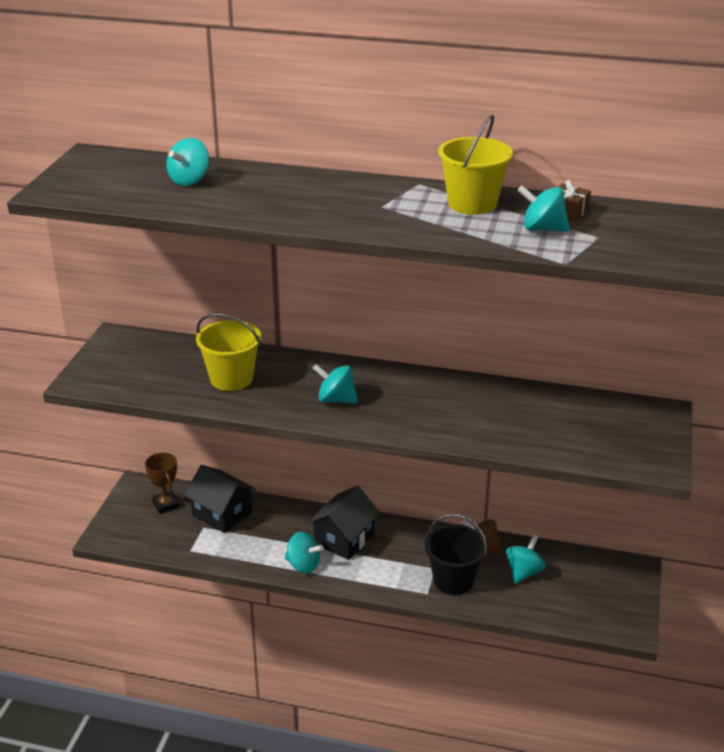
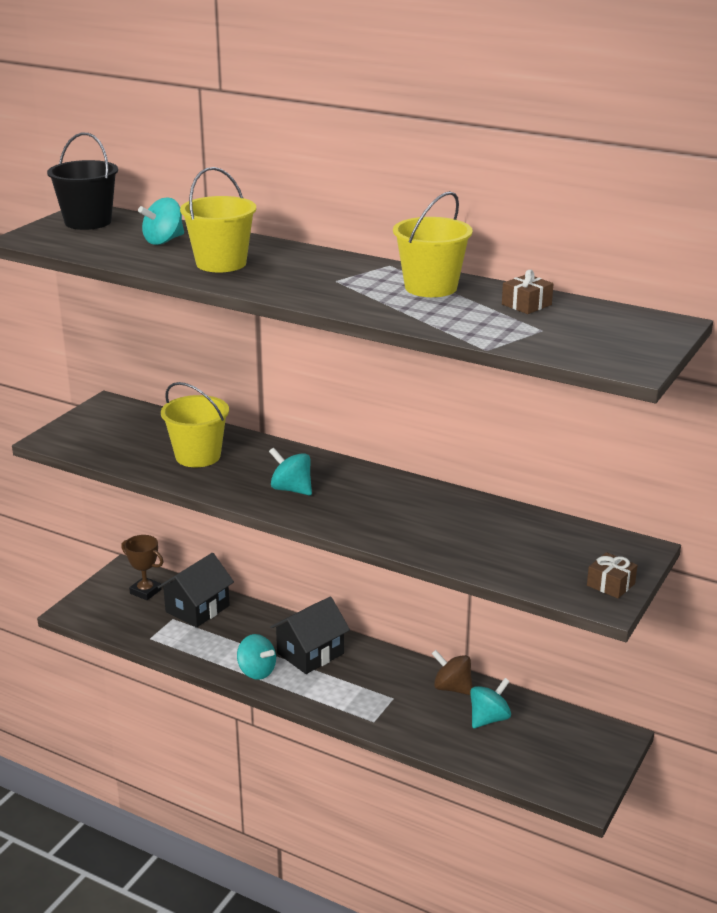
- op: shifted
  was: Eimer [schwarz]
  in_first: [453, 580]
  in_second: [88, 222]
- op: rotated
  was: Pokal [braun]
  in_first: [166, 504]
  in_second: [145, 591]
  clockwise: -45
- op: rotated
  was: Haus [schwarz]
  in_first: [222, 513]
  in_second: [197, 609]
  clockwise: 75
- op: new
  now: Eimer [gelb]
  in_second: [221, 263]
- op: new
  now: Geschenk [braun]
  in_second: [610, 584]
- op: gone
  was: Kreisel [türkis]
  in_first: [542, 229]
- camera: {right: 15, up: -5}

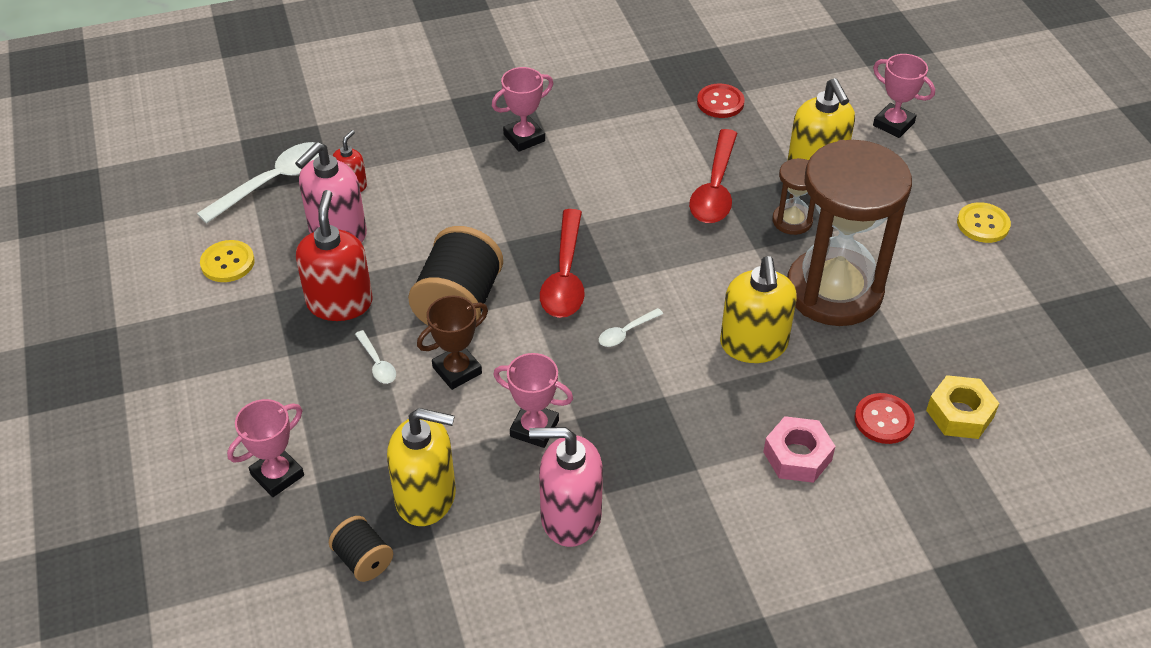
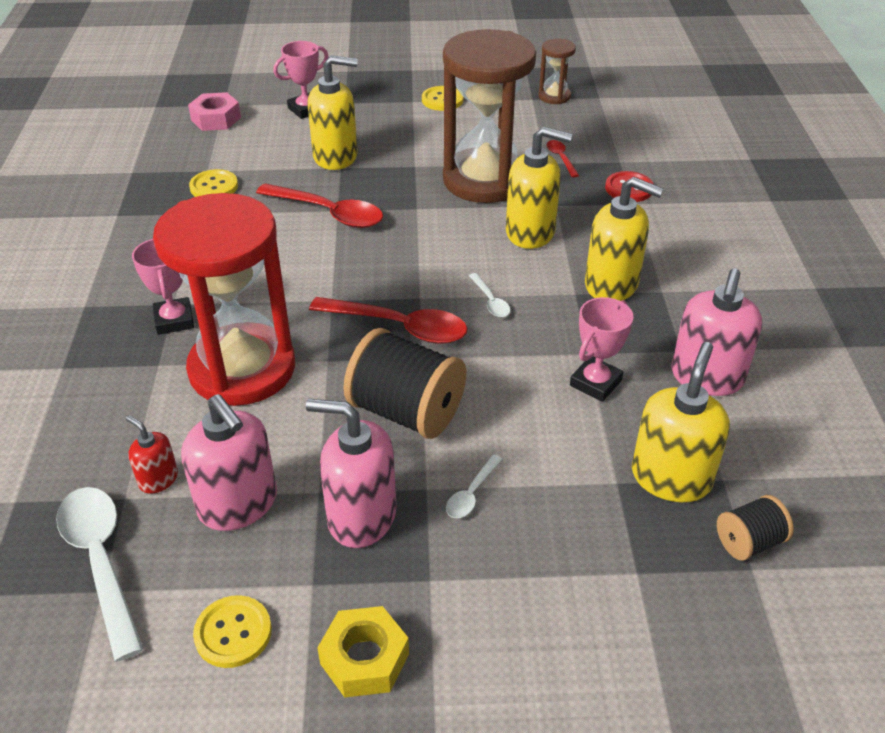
- op: new
  now: Sanduhr [rot]
  in_second: [242, 369]
- op: shifted
  was: Sechskantmutter [rosa]
  in_first: [797, 456]
  in_second: [216, 119]
- op: repainted
  was: Knopf [rot]
  now: Knopf [gelb]
  in_first: [720, 102]
  in_second: [214, 186]
- op: repainted
  was: Seifenspender [rot]
  now: Seifenspender [rosa]
  in_first: [340, 303]
  in_second: [361, 516]
- op: shifted
  was: Sechskantmutter [gelb]
  in_first: [959, 414]
  in_second: [364, 659]
- op: rotated
  was: Löffel [weiß]
  in_first: [377, 363]
  in_second: [471, 494]
  clockwise: 135
- op: shifted
  was: Sanduhr [braun]
  in_first: [792, 221]
  in_second: [554, 96]
- op: new
  now: Löffel [rot]
  in_second: [561, 158]
- op: new
  now: Seifenspender [gelb]
  in_second: [612, 285]
- op: gone
  was: Pokal [rosa]
  in_first: [277, 475]
- op: gone
  was: Pokal [braun]
  in_first: [457, 370]
- camera: {right: -75, up: -5}

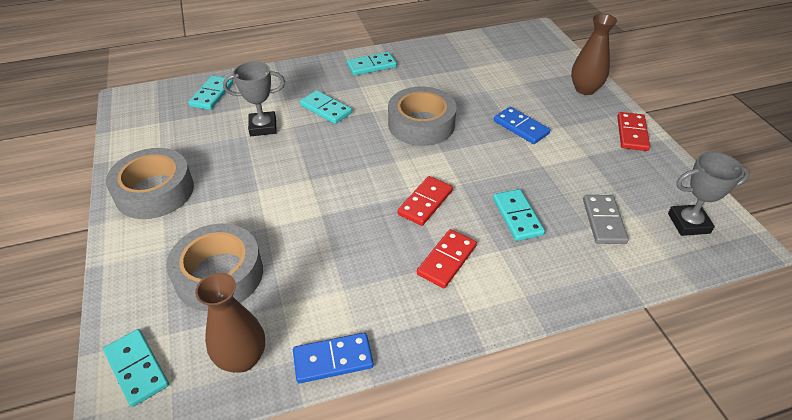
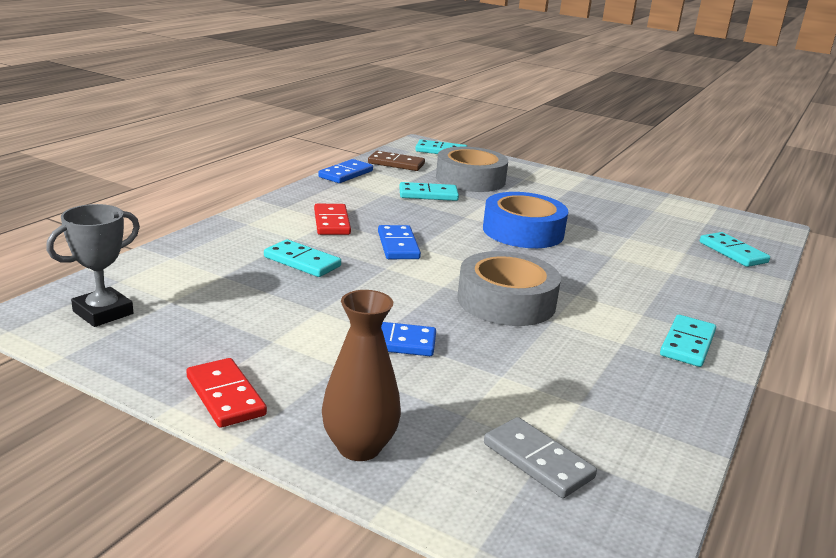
- op: swapped
  was: Vase [braun]
  now: Dominostein [braun]
  in_first: [242, 358]
  in_second: [396, 164]
- op: repainted
  was: Dominostein [rot]
  now: Dominostein [blau]
  in_first: [425, 202]
  in_second: [398, 245]
- op: shifted
  was: Dominostein [türkis]
  in_first: [326, 109]
  in_second: [428, 195]
- op: new
  now: Klebeband [blau]
  in_second: [523, 231]
- op: shifted
  was: Dominostein [grau]
  in_first: [603, 221]
  in_second: [538, 461]
- op: gone
  was: Klebeband [grau]
  in_first: [155, 191]
- op: gone
  was: Pokal [grau]
  in_first: [263, 127]
- camera: {right: 135, up: -20}

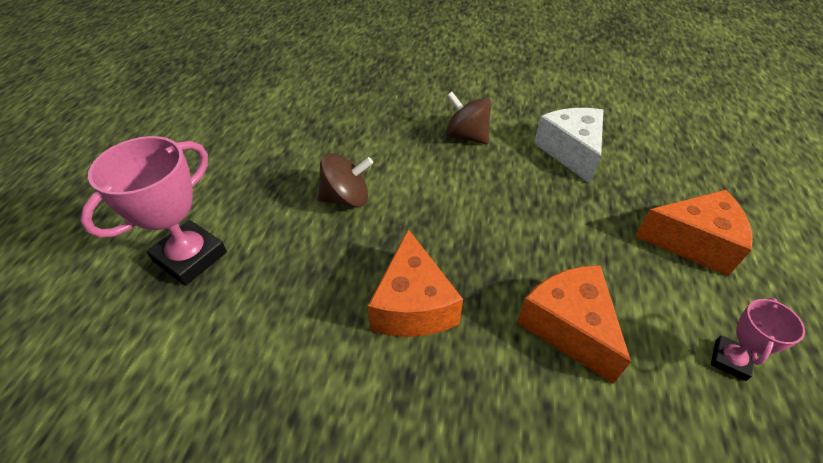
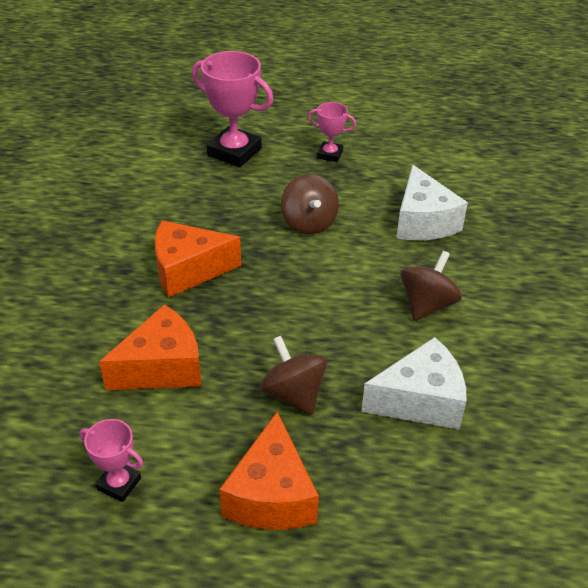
- op: new
  now: Kreisel [braun]
  in_second: [293, 394]
- op: new
  now: Pokal [rosa]
  in_second: [330, 154]
- op: new
  now: Käse [weiß]
  in_second: [423, 222]
- camera: {right: 85, up: -5}

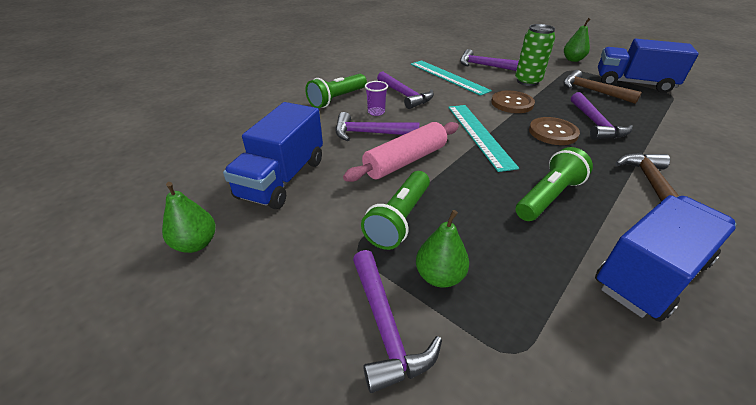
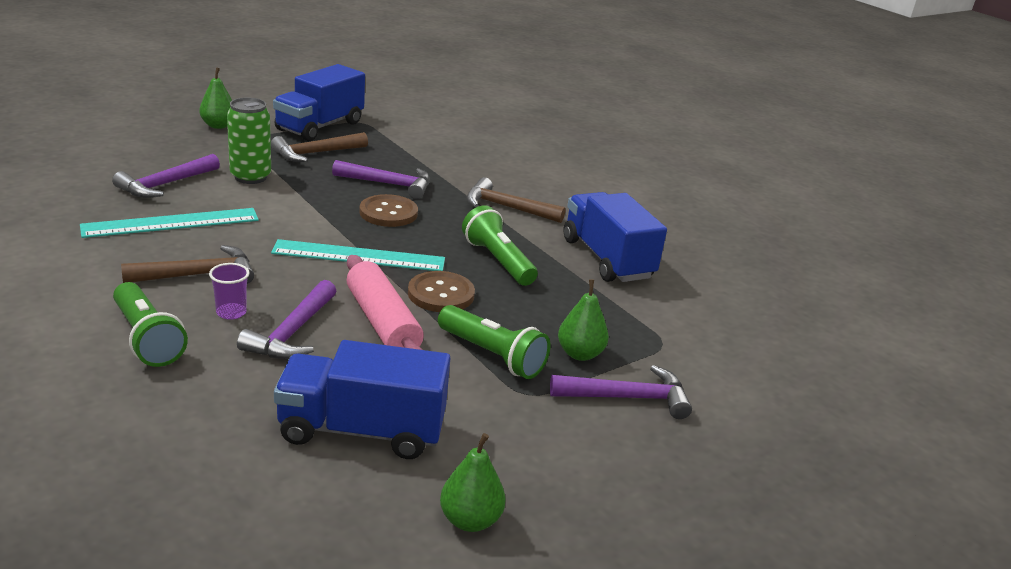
- op: repainted
  was: Hammer [lila]
  now: Hammer [braun]
  in_first: [405, 95]
  in_second: [198, 275]
- op: rotated
  was: Lastwagen [blau]
  in_first: [282, 178]
  in_second: [362, 430]
  clockwise: 150
- op: shifted
  was: Knopf [braun]
  in_first: [512, 103]
  in_second: [441, 294]
- camera: {right: -80, up: -10}

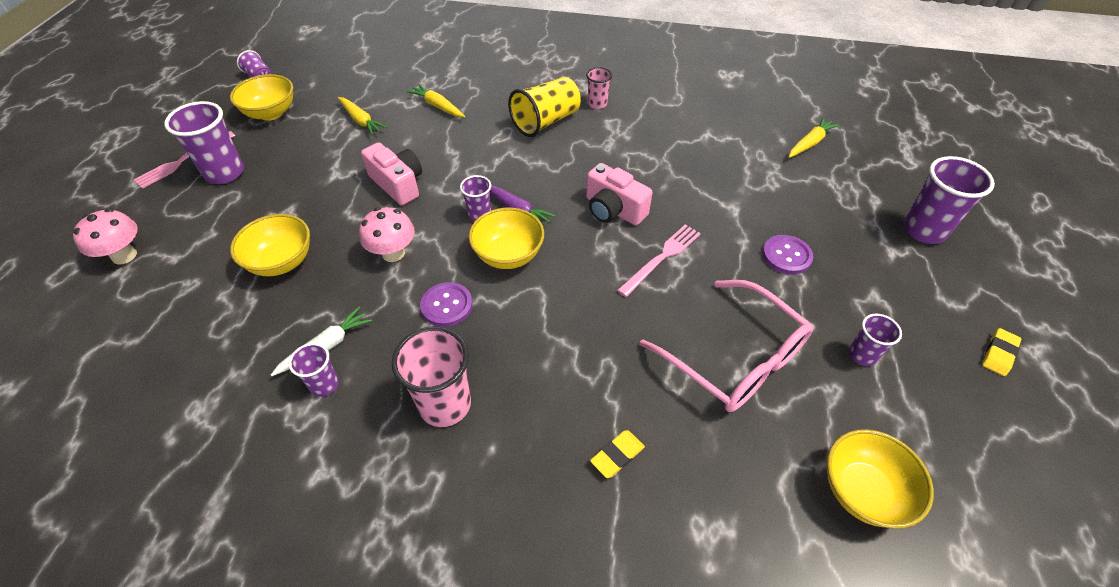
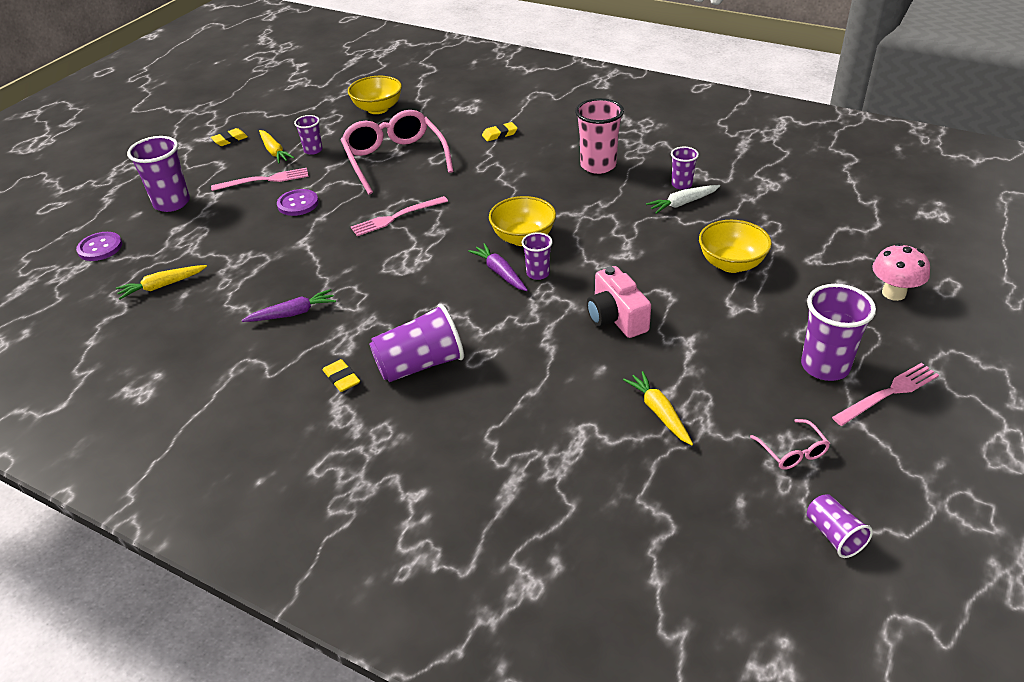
- op: shifted
  was: Knopf [lila]
  in_first: [447, 305]
  in_second: [100, 248]
- op: new
  now: Gabel [rosa]
  in_second: [264, 180]
- op: new
  now: Karotte [lila]
  in_second: [293, 313]
- op: shifted
  was: Karotte [gelb]
  in_first: [437, 106]
  in_second: [274, 151]
- op: swapped
  was: Becher [rosa]
  now: Radiergummi [gelb]
  in_first: [597, 104]
  in_second: [341, 378]
- op: repainted
  was: Becher [gelb]
  now: Becher [lila]
  in_first: [546, 121]
  in_second: [420, 364]
- op: swapped
  was: Schüssel [gelb]
  now: Brille [rosa]
  in_first: [271, 113]
  in_second: [792, 452]
- op: gone
  was: Pilz [rosa]
  in_first: [393, 253]
- op: gone
  was: Kamera [rosa]
  in_first: [613, 209]
- camera: {right: -160, up: -10}

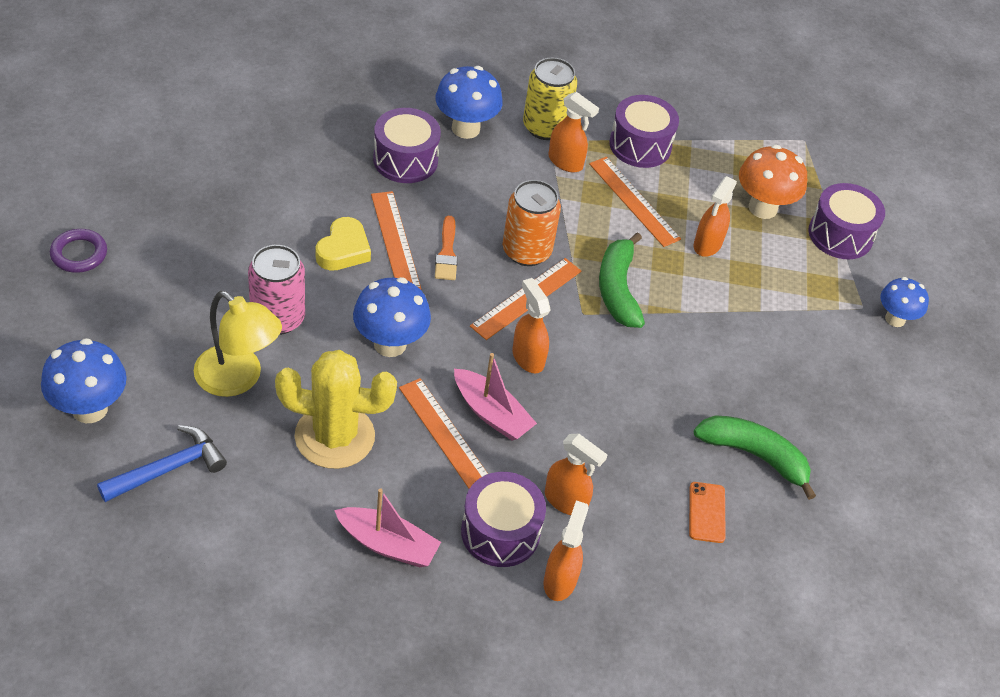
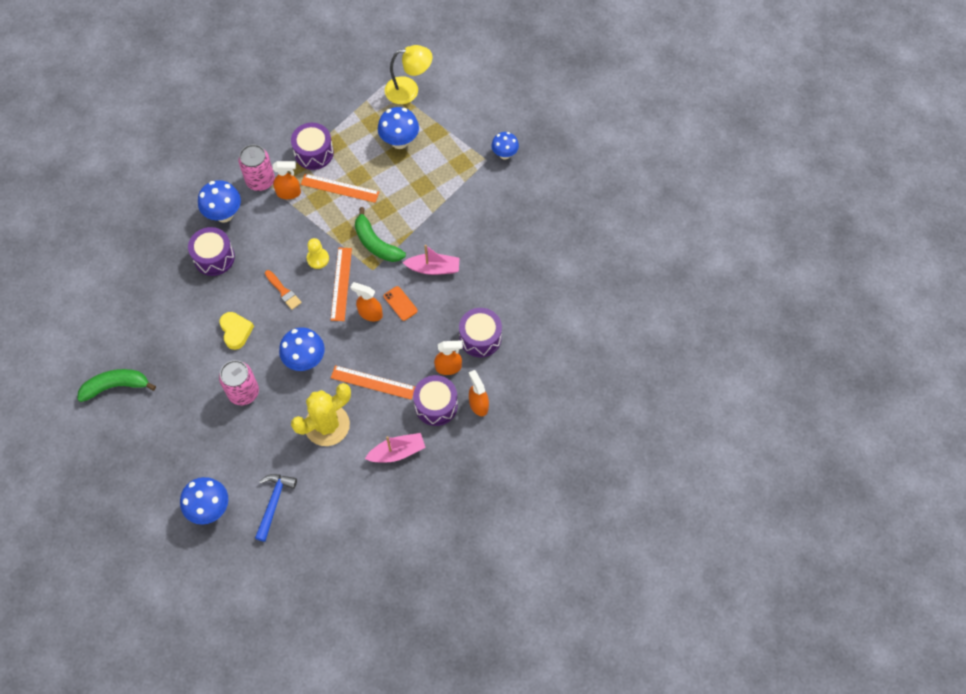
- op: shifted
  was: Banane [grün]
  in_first: [754, 456]
  in_second: [116, 386]
- op: repainted
  was: Dose [gelb]
  now: Dose [rosa]
  in_first: [545, 127]
  in_second: [260, 181]
- op: swapped
  was: Dose [orange]
  now: Bauer [gelb]
  in_first: [526, 251]
  in_second: [318, 259]
- op: repainted
  was: Pilz [orange]
  now: Pilz [blau]
  in_first: [762, 208]
  in_second: [399, 141]
- op: shifted
  was: Handy [orange]
  in_first: [707, 512]
  in_second: [400, 303]
- op: shifted
  was: Lampe [gelb]
  in_first: [238, 379]
  in_second: [409, 90]
- op: shifted
  was: Boot [rosa]
  in_first: [491, 413]
  in_second: [433, 268]
- op: shifted
  was: Trommel [lila]
  in_first: [840, 235]
  in_second: [480, 338]
- op: gone
  was: Ring [lila]
  in_first: [79, 254]
- op: gone
  was: Lineal [orange]
  in_first: [395, 241]
- op: gone
  was: Sprühflasche [orange]
  in_first: [707, 245]
- camera: {right: -35, up: 15}

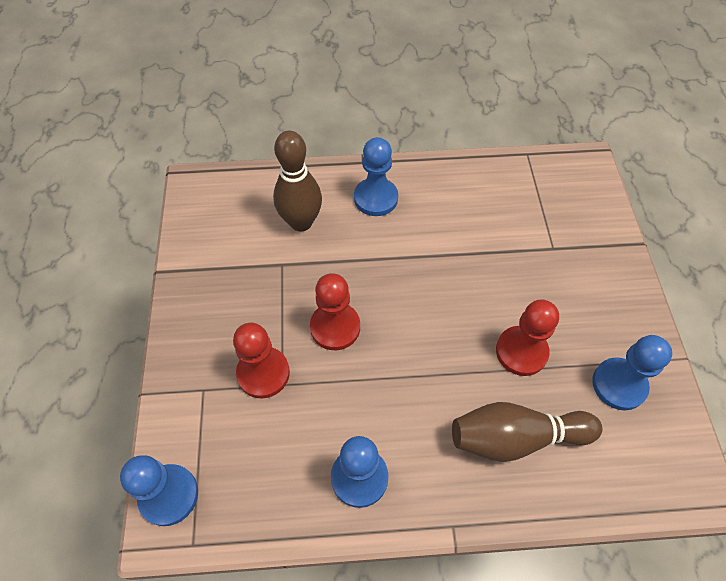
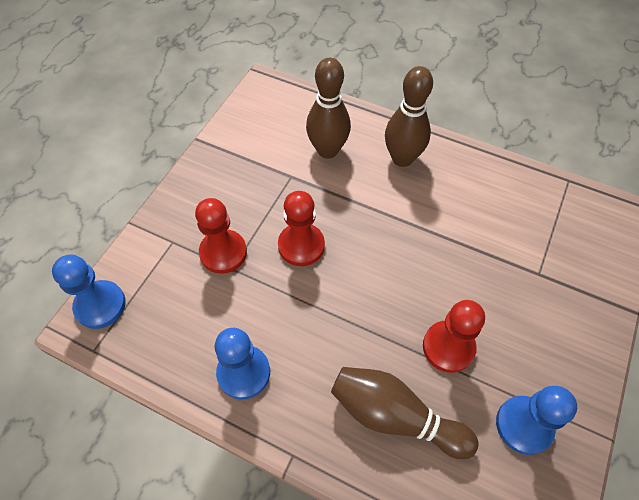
- op: swapped
  was: Bauer [blau]
  now: Bowlingkegel [braun]
  in_first: [376, 198]
  in_second: [402, 158]
- camera: {right: 30, up: 0}

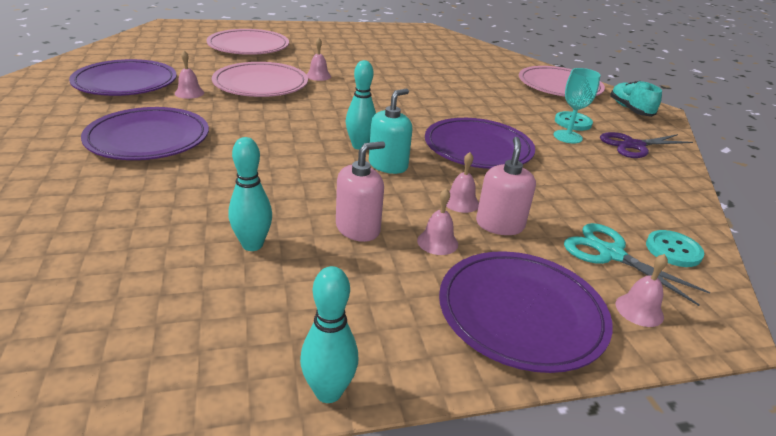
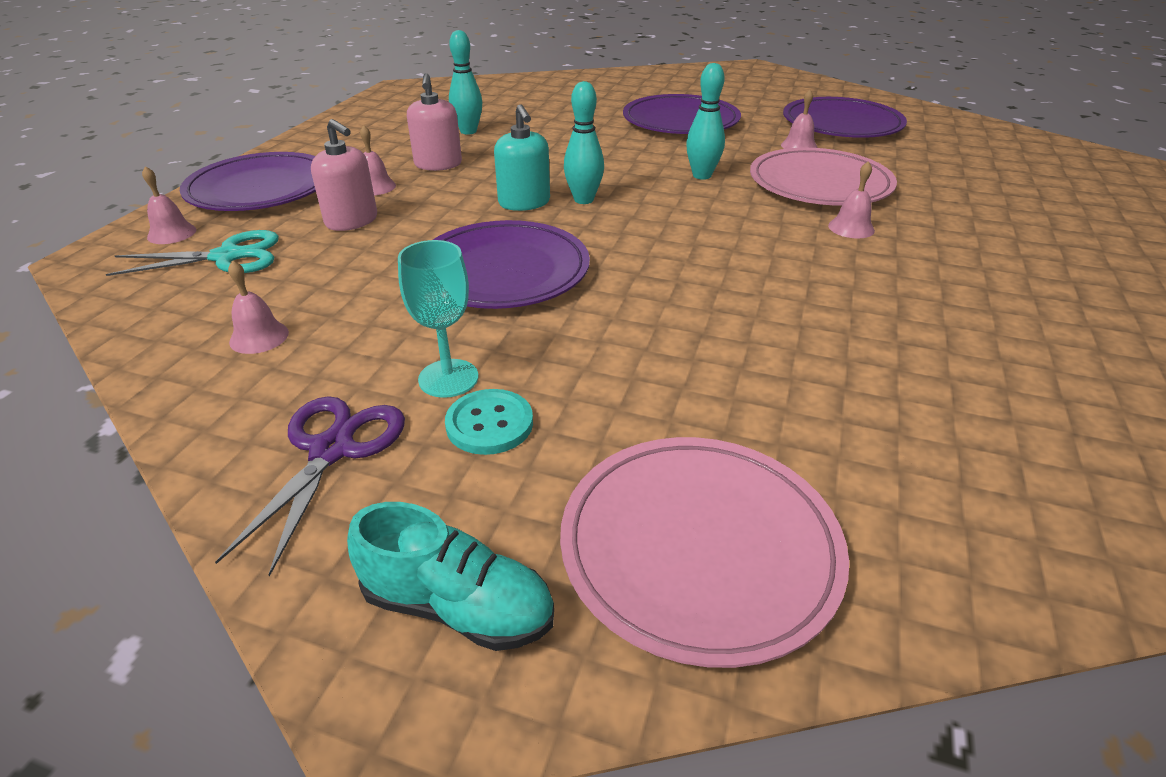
- op: shifted
  was: Glocke [rosa]
  in_first: [461, 202]
  in_second: [259, 337]
- op: shifted
  was: Bowlingkegel [türkis]
  in_first: [328, 392]
  in_second: [702, 176]
- op: gone
  was: Teller [rosa]
  in_first: [248, 46]
- op: gone
  was: Knopf [türkis]
  in_first: [673, 250]
- camera: {right: 125, up: 5}

